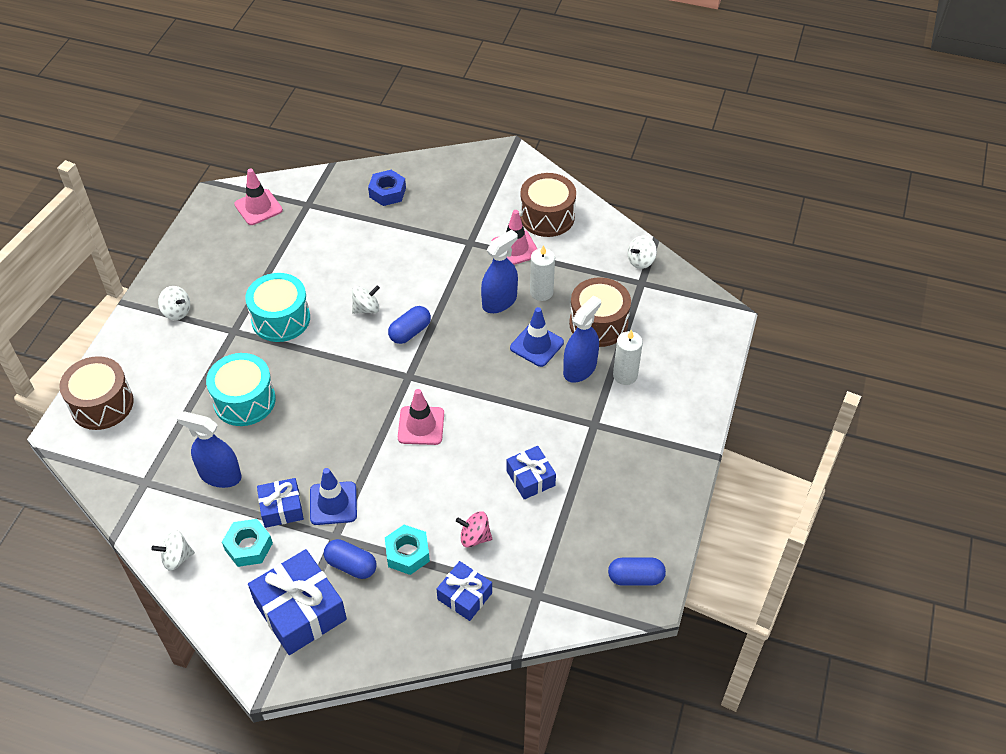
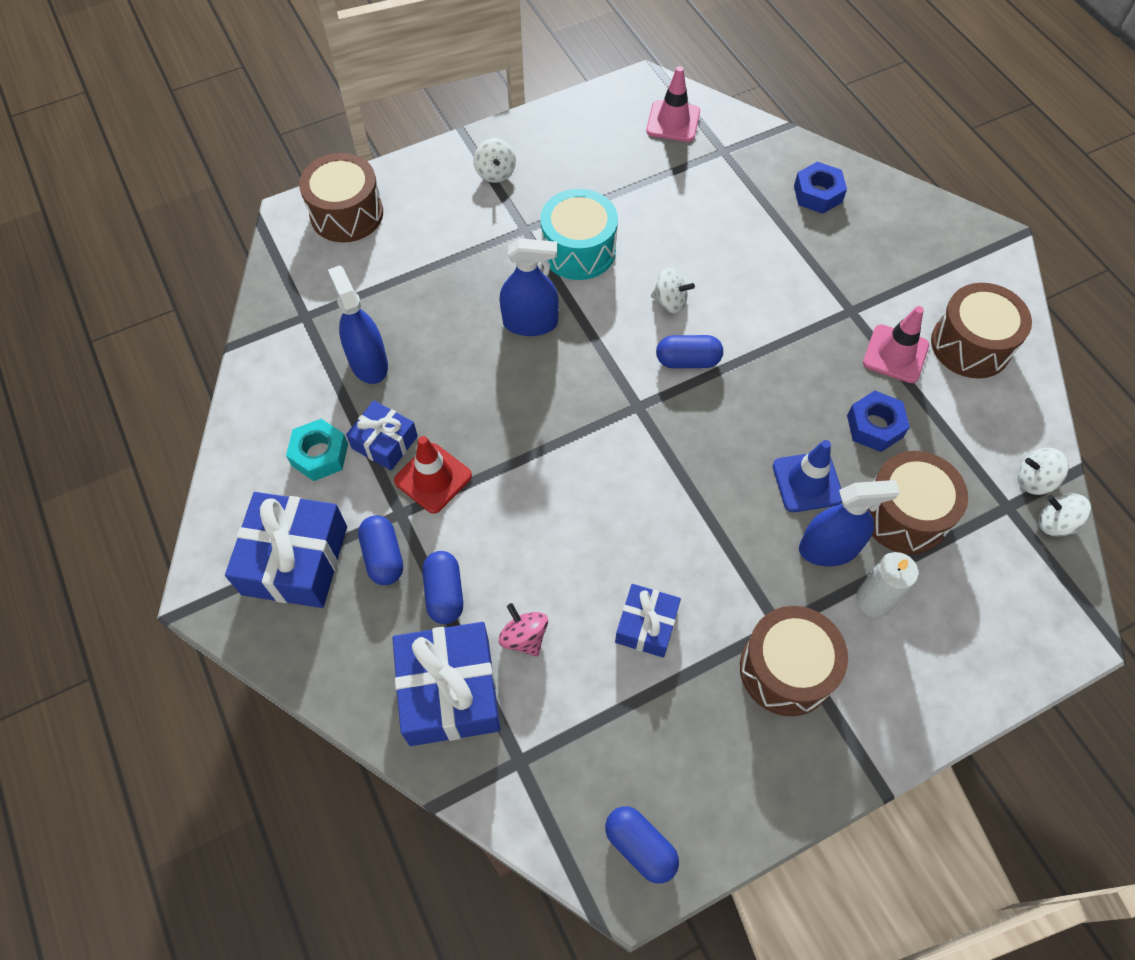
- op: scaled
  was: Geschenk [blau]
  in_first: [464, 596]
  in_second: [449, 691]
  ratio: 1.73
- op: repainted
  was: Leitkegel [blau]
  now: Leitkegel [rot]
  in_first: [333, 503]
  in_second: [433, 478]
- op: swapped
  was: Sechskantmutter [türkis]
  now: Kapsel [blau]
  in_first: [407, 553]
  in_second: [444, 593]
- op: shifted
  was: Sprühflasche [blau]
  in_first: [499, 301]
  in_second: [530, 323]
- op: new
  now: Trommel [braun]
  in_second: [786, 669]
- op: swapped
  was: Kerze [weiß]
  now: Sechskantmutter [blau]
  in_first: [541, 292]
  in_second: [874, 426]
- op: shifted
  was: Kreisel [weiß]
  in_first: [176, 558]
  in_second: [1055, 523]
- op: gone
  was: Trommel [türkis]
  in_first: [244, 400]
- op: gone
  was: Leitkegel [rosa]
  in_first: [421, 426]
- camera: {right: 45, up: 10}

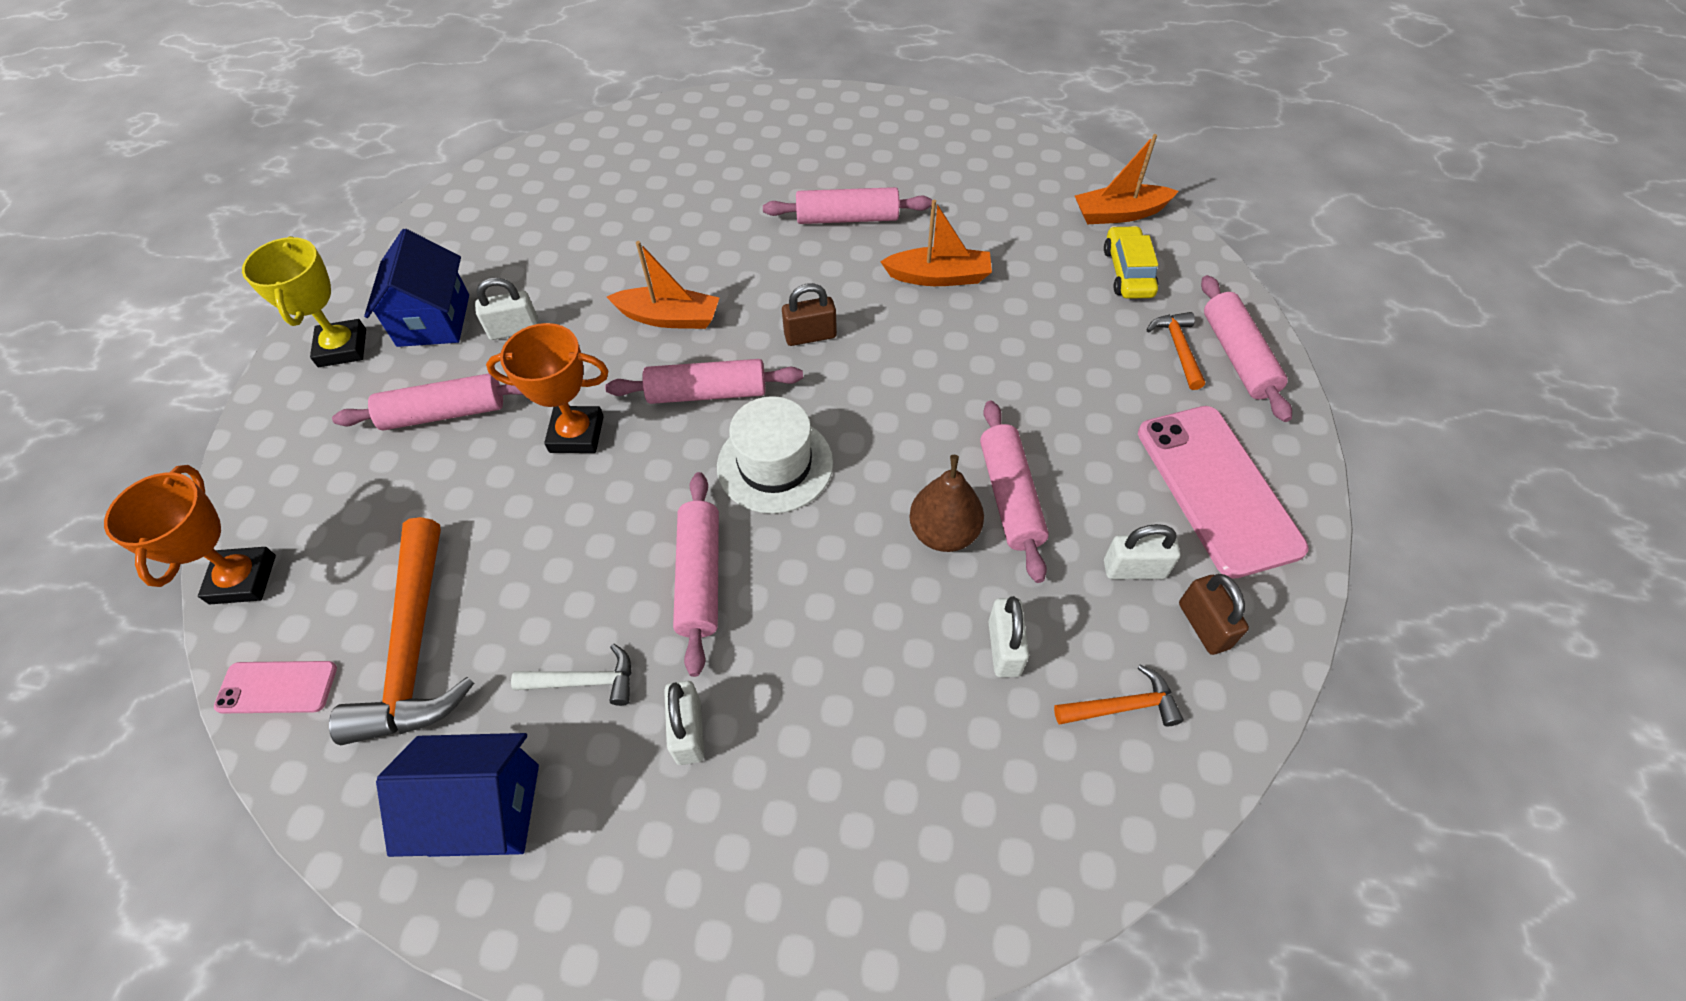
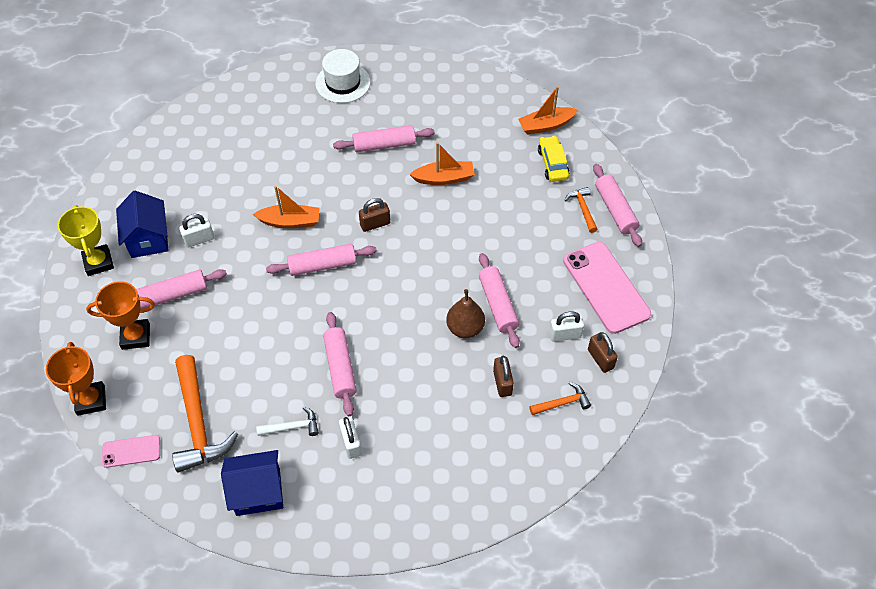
- op: shifted
  was: Pokal [orange]
  in_first: [576, 434]
  in_second: [136, 336]
- op: shifted
  was: Hut [weiß]
  in_first: [775, 464]
  in_second: [343, 83]
- op: repainted
  was: Vorhängeschloss [weiß]
  now: Vorhängeschloss [braun]
  in_first: [1004, 648]
  in_second: [502, 383]
- camera: {right: -10, up: 0}

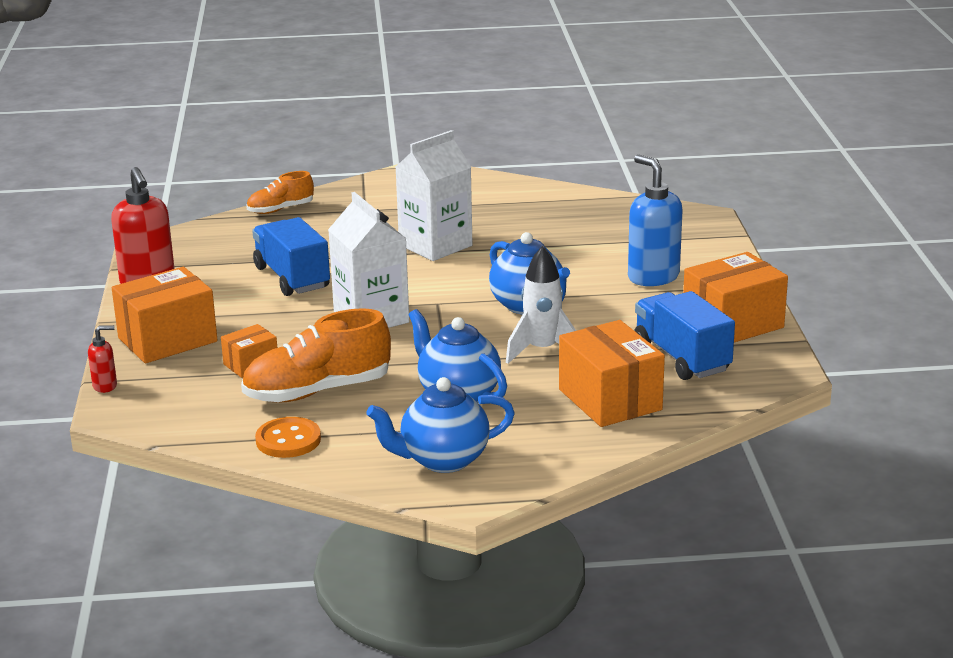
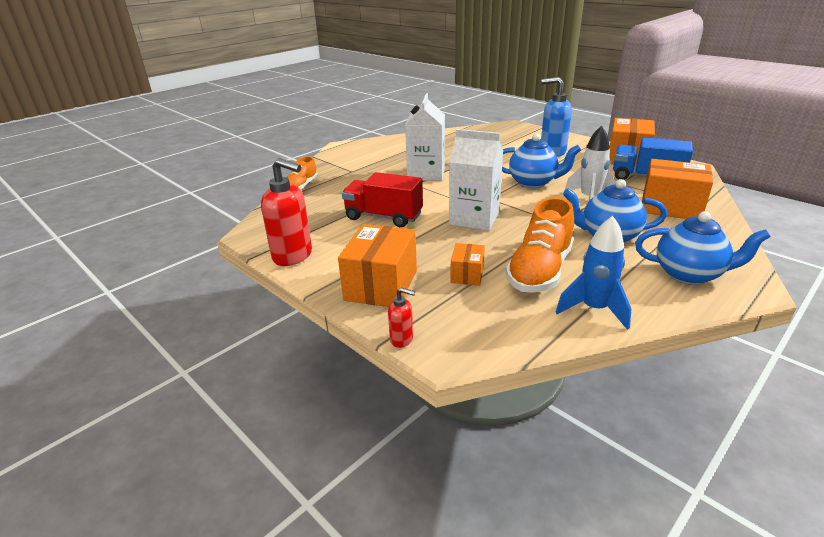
- op: repainted
  was: Lastwagen [blau]
  now: Lastwagen [rot]
  in_first: [292, 278]
  in_second: [383, 217]
- op: rotated
  was: Seifenspender [rot]
  in_first: [105, 386]
  in_second: [402, 339]
  clockwise: 75
- op: swapped
  was: Knopf [orange]
  now: Rakete [blau]
  in_first: [288, 440]
  in_second: [594, 309]
- op: rotated
  was: Teekanne [blau]
  in_first: [443, 460]
  in_second: [689, 274]
  clockwise: -105
- camera: {right: -40, up: 5}

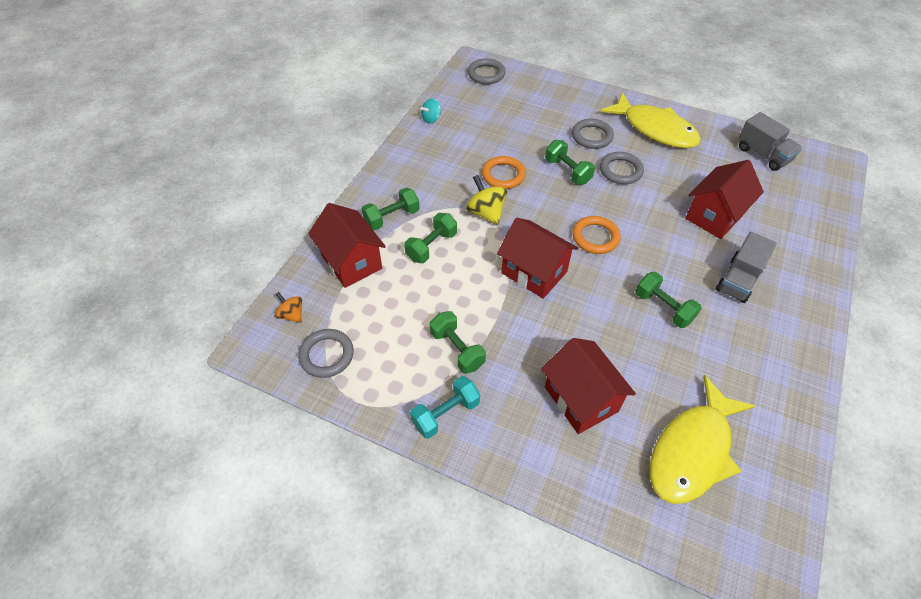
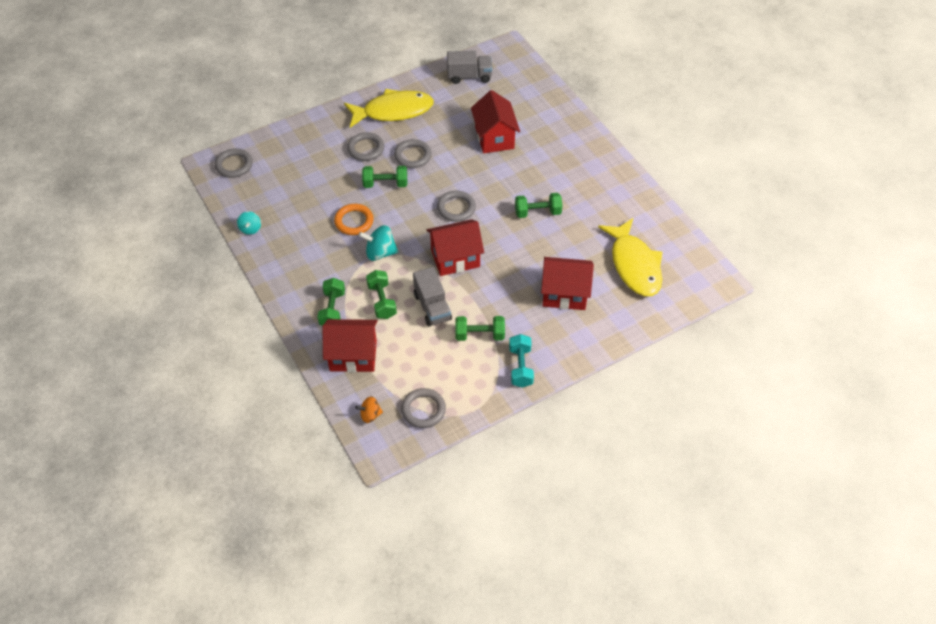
- op: repainted
  was: Kreisel [gelb]
  now: Kreisel [türkis]
  in_first: [486, 213]
  in_second: [380, 253]
- op: shifted
  was: Lastwagen [grau]
  in_first: [738, 280]
  in_second: [432, 307]
- op: repainted
  was: Ring [orange]
  now: Ring [grau]
  in_first: [595, 237]
  in_second: [456, 208]
- camera: {right: -55, up: 0}

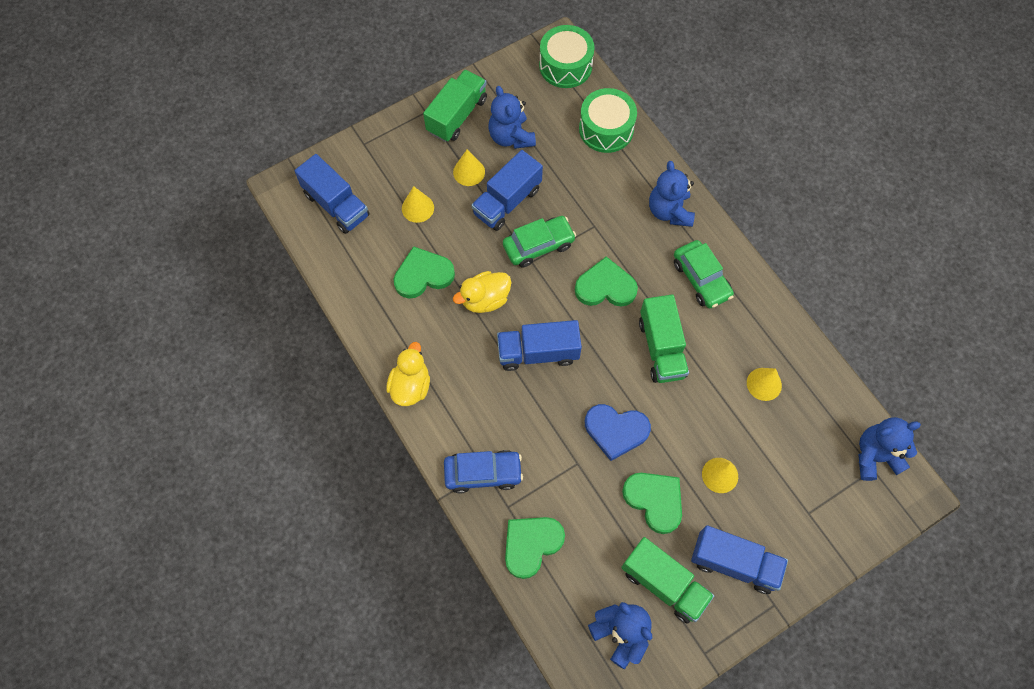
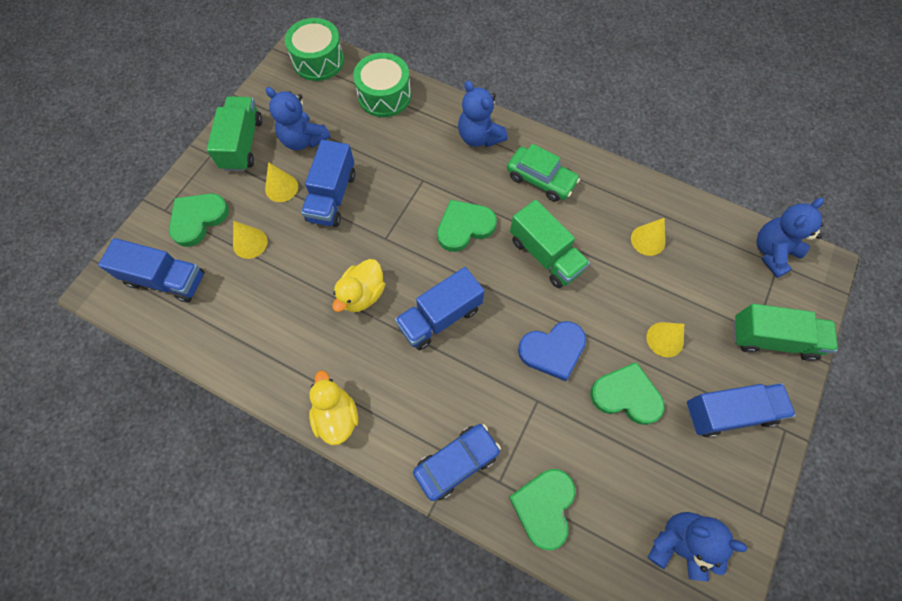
- op: shifted
  was: Herz [grün]
  in_first: [423, 275]
  in_second: [198, 219]
- op: shifted
  was: Lastwagen [grün]
  in_first: [664, 583]
  in_second: [772, 339]
- op: gone
  was: Auto [grün]
  in_first: [538, 245]
- camera: {right: -30, up: 0}

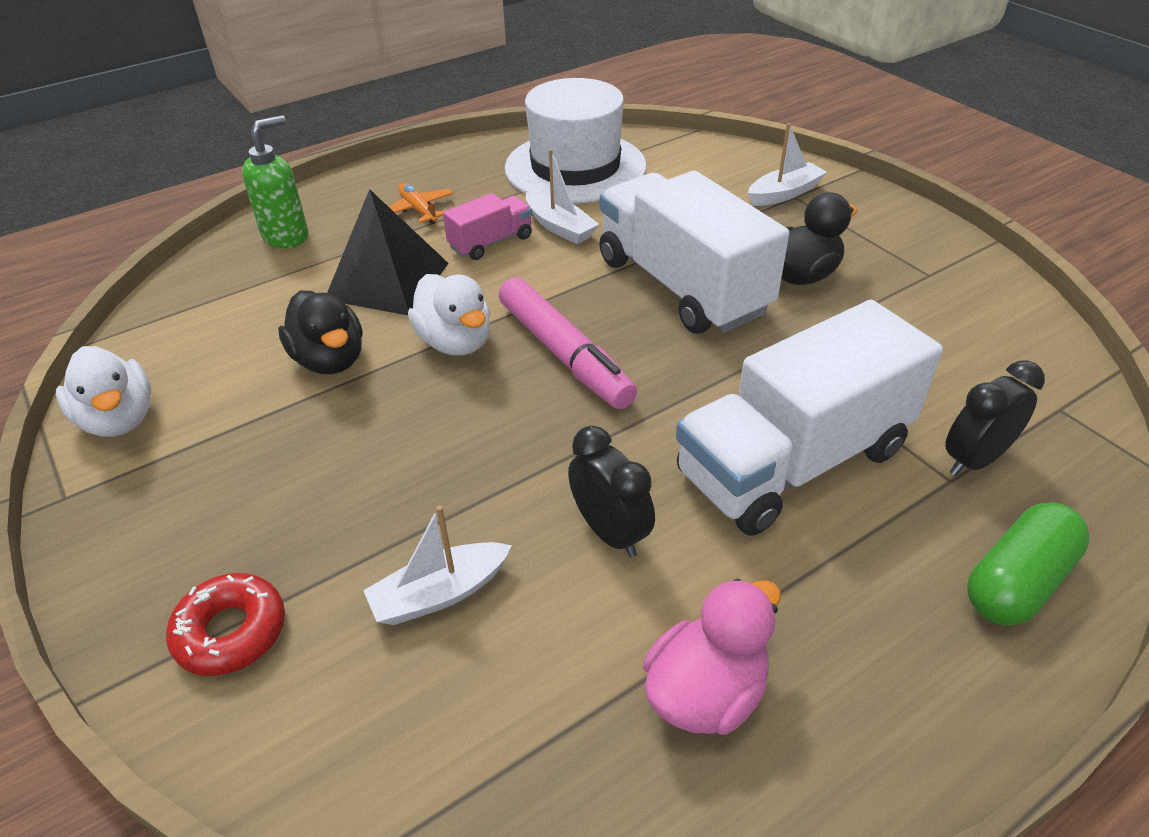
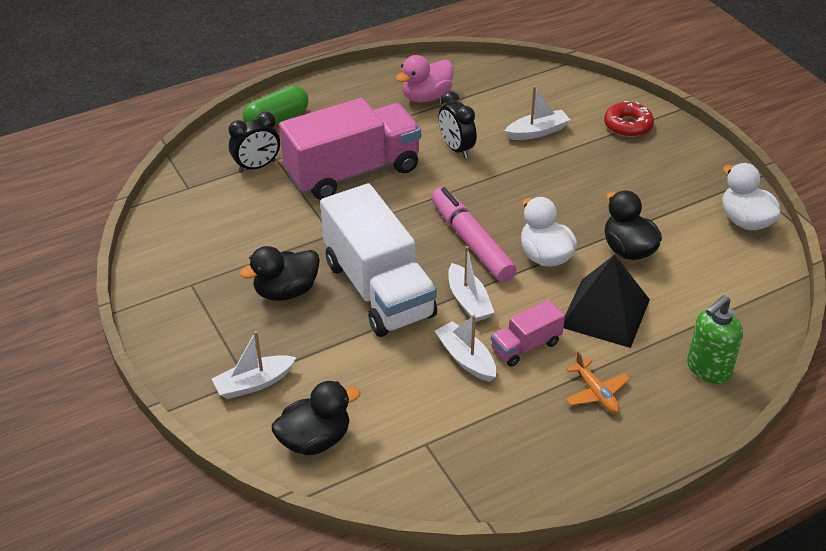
- op: new
  now: Ente [schwarz]
  in_second: [315, 440]
- op: repainted
  was: Lastwagen [weiß]
  now: Lastwagen [rosa]
  in_first: [793, 462]
  in_second: [353, 172]
- op: new
  now: Boot [weiß]
  in_second: [468, 301]
- op: gone
  was: Hut [weiß]
  in_first: [575, 167]
- camera: {right: -175, up: 0}

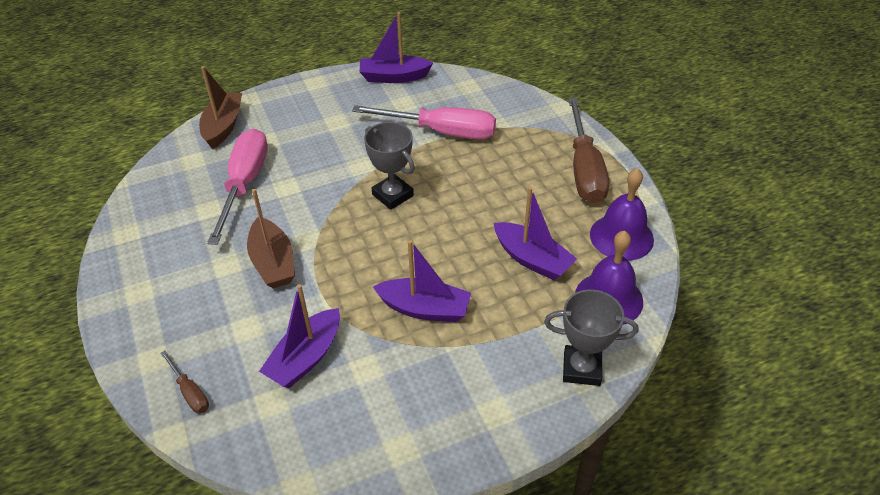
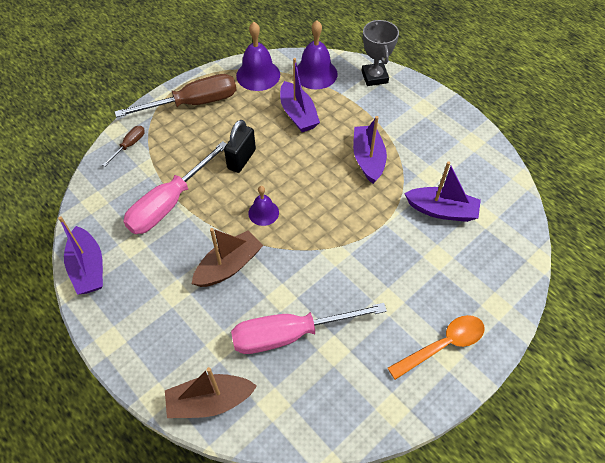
- op: shifted
  was: Schraubenzieher [braun]
  in_first: [190, 392]
  in_second: [129, 145]
- op: rotated
  was: Schraubenzieher [rosa]
  in_first: [441, 132]
  in_second: [170, 203]
  clockwise: -135
- op: shifted
  was: Boot [braun]
  in_first: [273, 263]
  in_second: [229, 266]
- op: new
  now: Vorhängeschloss [schwarz]
  in_second: [241, 159]
- op: swapped
  was: Pokal [grau]
  now: Glocke [lila]
  in_first: [392, 195]
  in_second: [263, 212]
- op: rotated
  was: Boot [lila]
  in_first: [532, 259]
  in_second: [298, 114]
  clockwise: 135
- op: new
  now: Löffel [orange]
  in_second: [442, 345]
- camera: {right: -110, up: 10}

